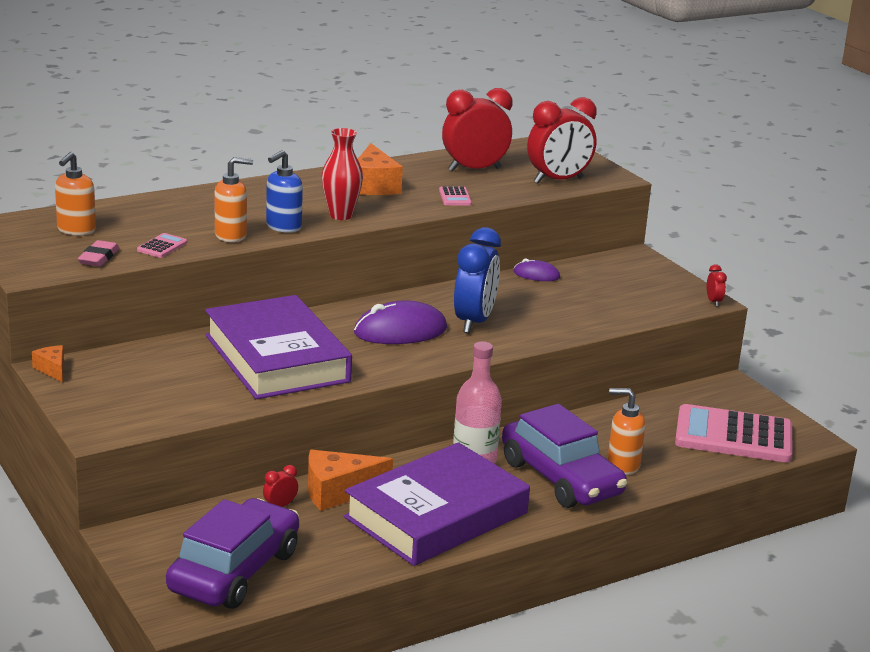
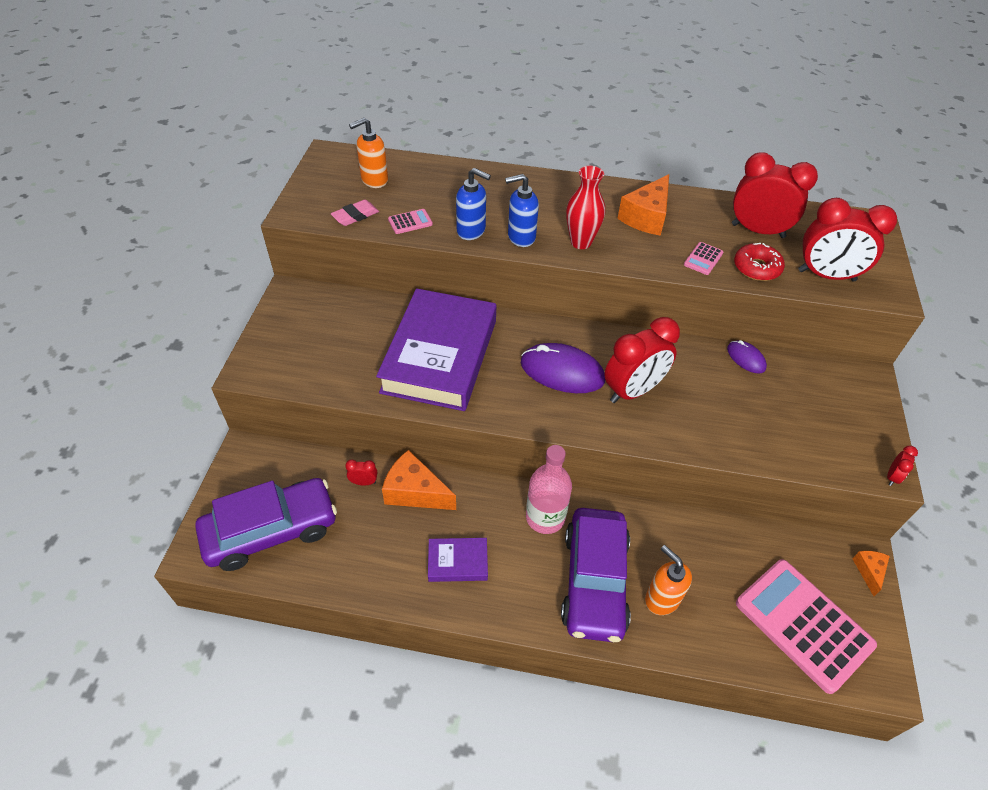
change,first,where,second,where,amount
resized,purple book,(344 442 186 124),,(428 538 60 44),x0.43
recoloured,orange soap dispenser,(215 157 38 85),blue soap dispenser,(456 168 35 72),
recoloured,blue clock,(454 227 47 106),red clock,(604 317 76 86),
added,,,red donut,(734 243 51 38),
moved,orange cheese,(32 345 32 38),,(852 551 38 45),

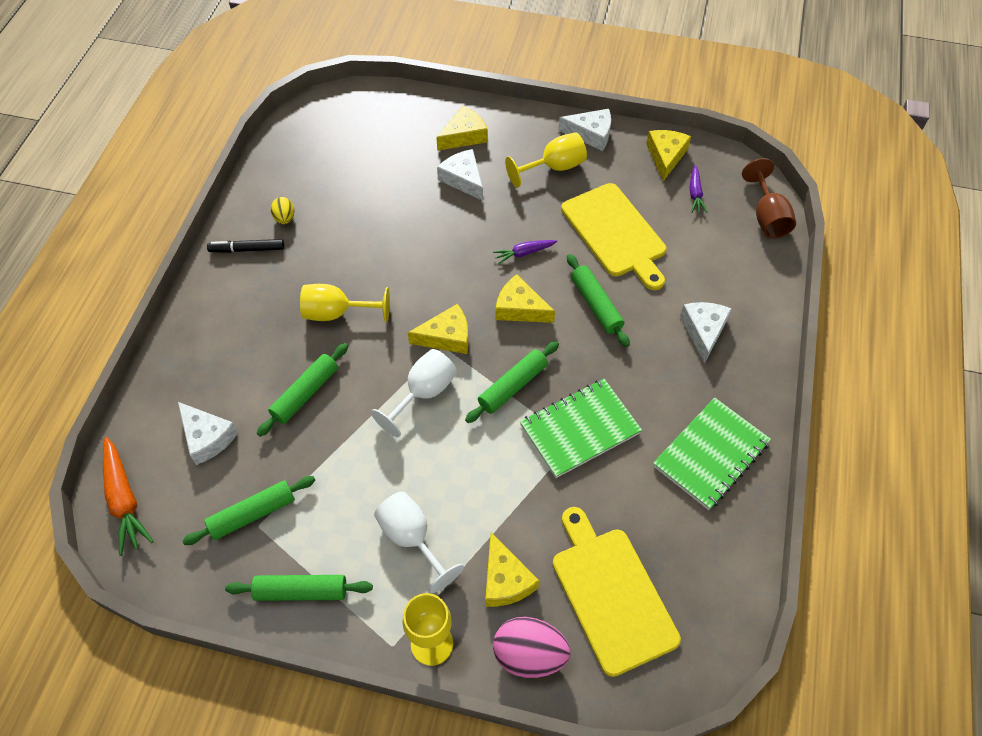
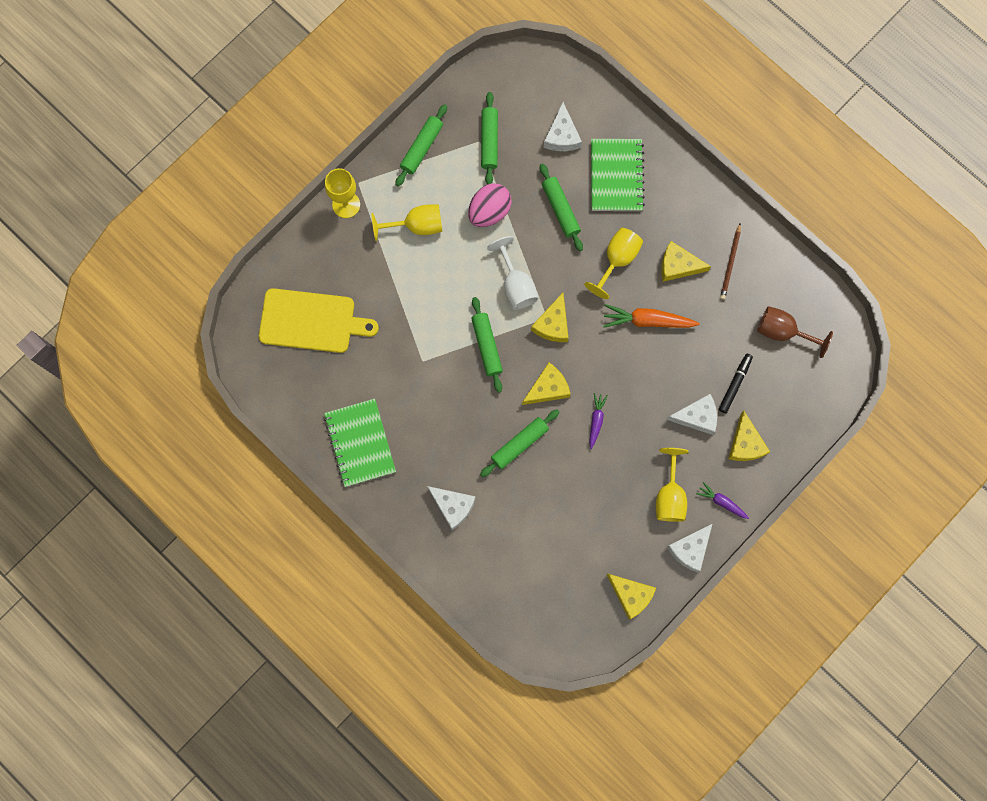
change,first,where,second,where,amount
recoloured,white goblet,(374 491 90 102),yellow goblet,(372 205 70 36),
moved,pink egg,(493 617 78 61),,(468 183 44 44),
turned,green rolling pin,(567 254 63 93),,(480 410 79 67),45 degrees counterclockwise
turned,white cheese,(178 402 60 63),,(543 102 39 49),75 degrees counterclockwise
moved,green notebook,(520 379 122 99),,(591 139 54 72),
moved,orange carrot,(103 437 51 119),,(603 304 97 24),
moved,yellow cheese,(485 533 54 74),,(661 241 50 41),
moved,purple carrot,(689 165 18 48),,(696 482 53 37),
moved,black marker,(207 239 77 14),,(719 354 34 59),
replaced,yellow egg,(271 197 23 27),brown pencil,(720 223 21 77),
moved,brown goblet,(742 158 54 80),,(757 306 76 52),
removed,yellow cutting board,(561 183 106 107),,,

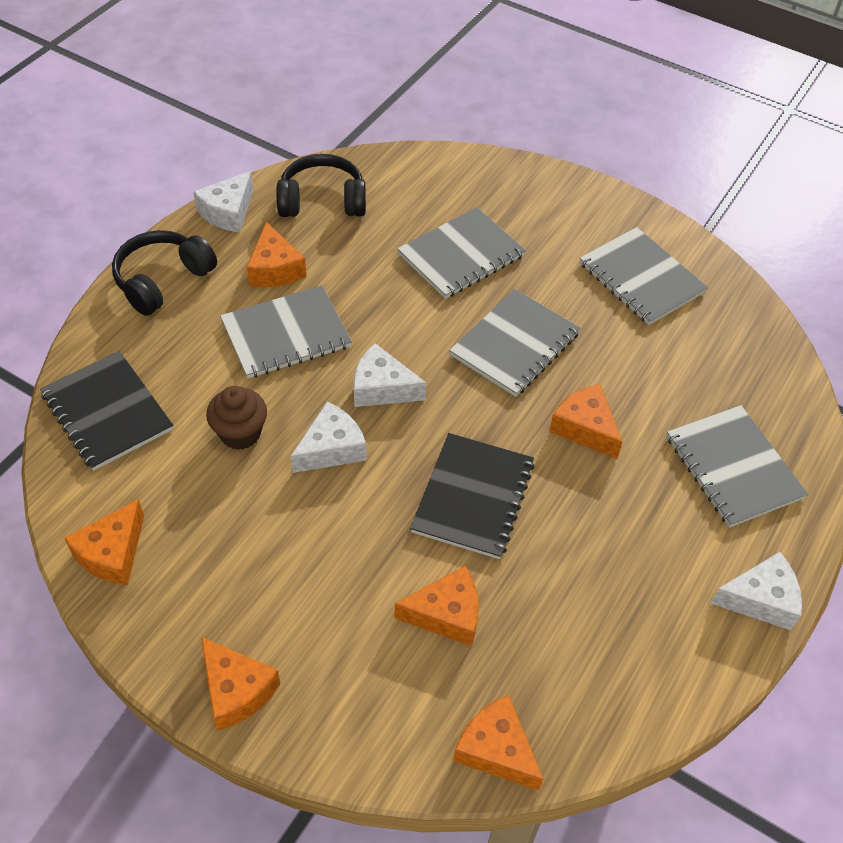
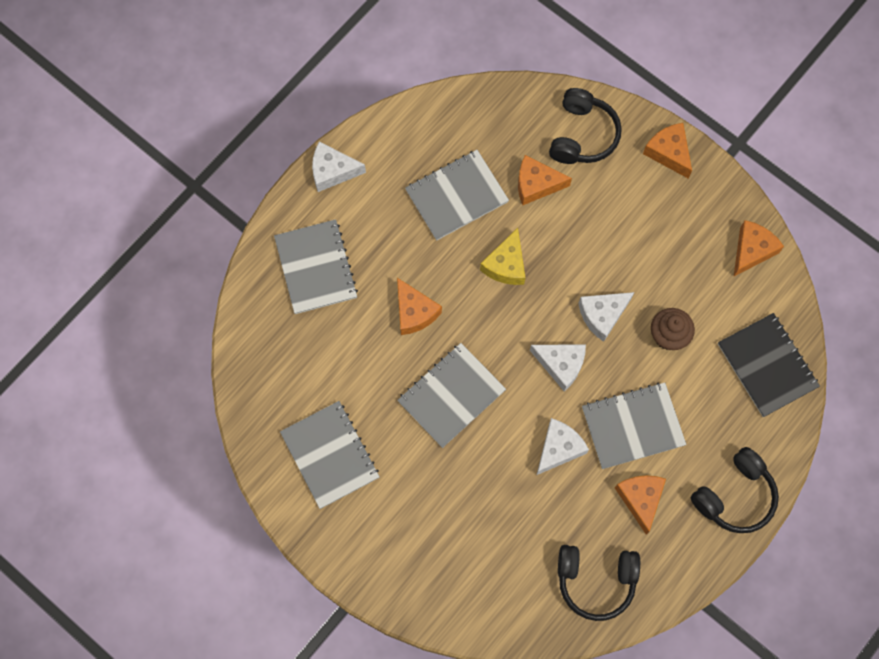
change,first,where,second,where,amount
moved,grey notebook,(397 207 129 92),,(405 150 104 91),
replaced,black notebook,(410 433 125 126),yellow cheese,(480 228 45 57),
moved,white cheese,(193 171 60 62),,(537 418 52 57),
added,,,black headphones,(549 88 73 76),
removed,orange cheese,(453 695 90 96),,,

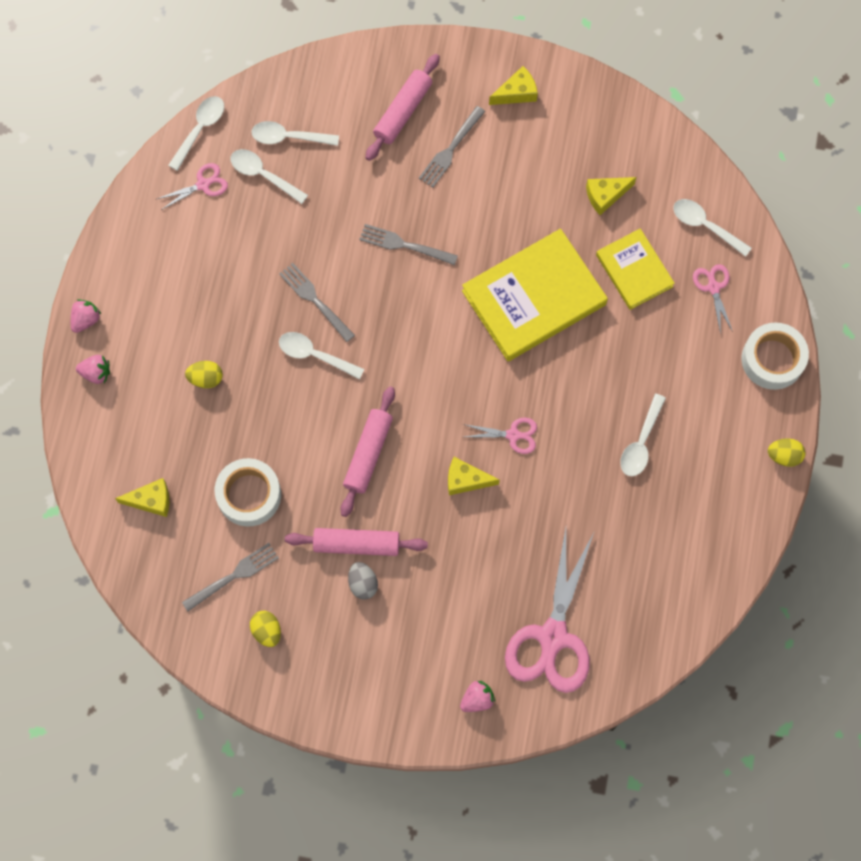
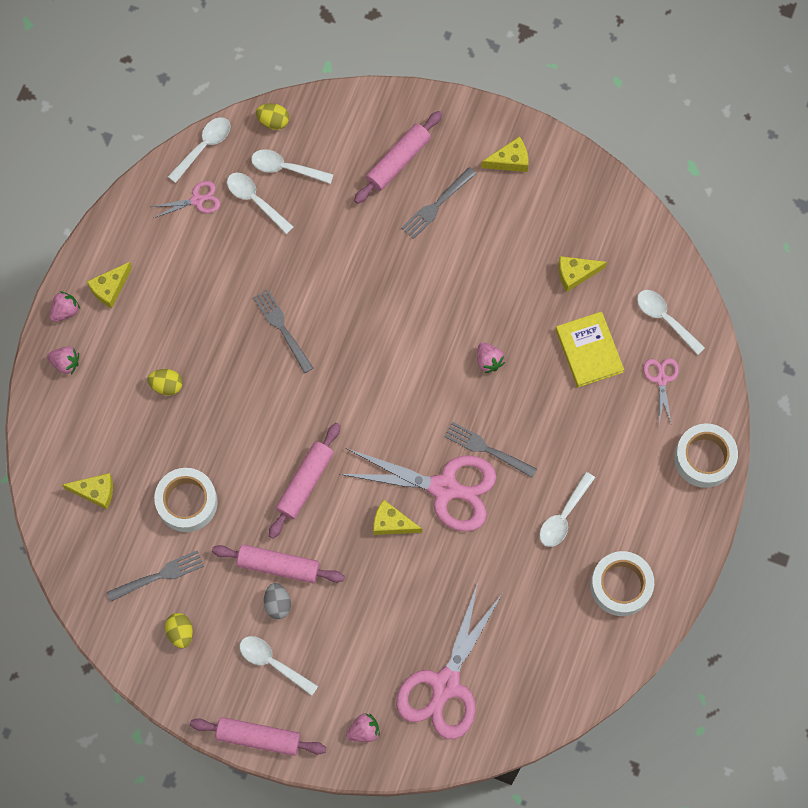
change,first,where,second,where,amount
added,,,yellow cheese,(87 262 45 46),
added,,,pink rolling pin,(190 717 136 39),
moved,white spoon,(279 332 85 47),,(240 636 78 60),
moved,yellow egg,(768 438 38 29),,(256 103 33 27),
resized,pink scissors,(463 418 74 36),,(340 448 157 84),x2.17
moved,grey fork,(359 224 99 41),,(444 422 93 56),
replaced,yellow book,(462 229 146 132),pink strawberry,(477 342 28 31),
added,,,white tape,(591 551 63 65),

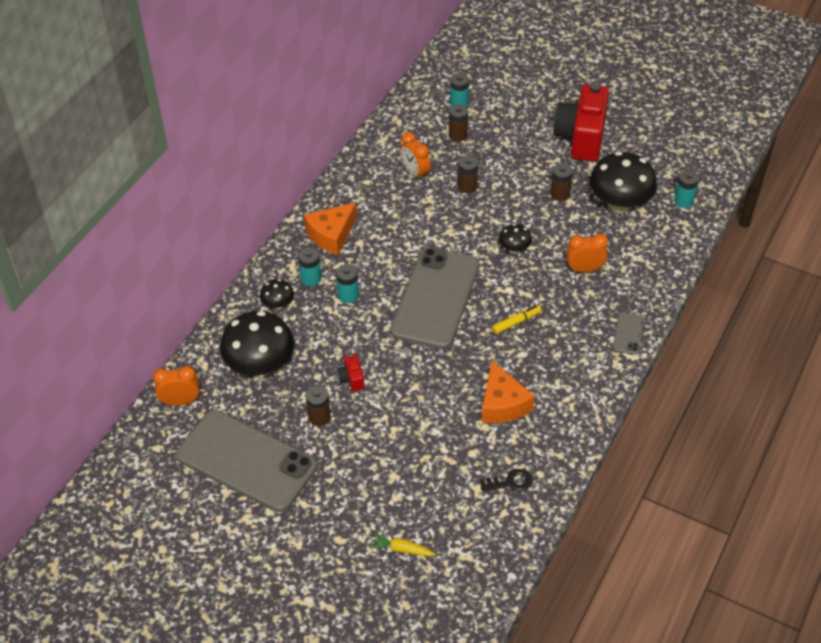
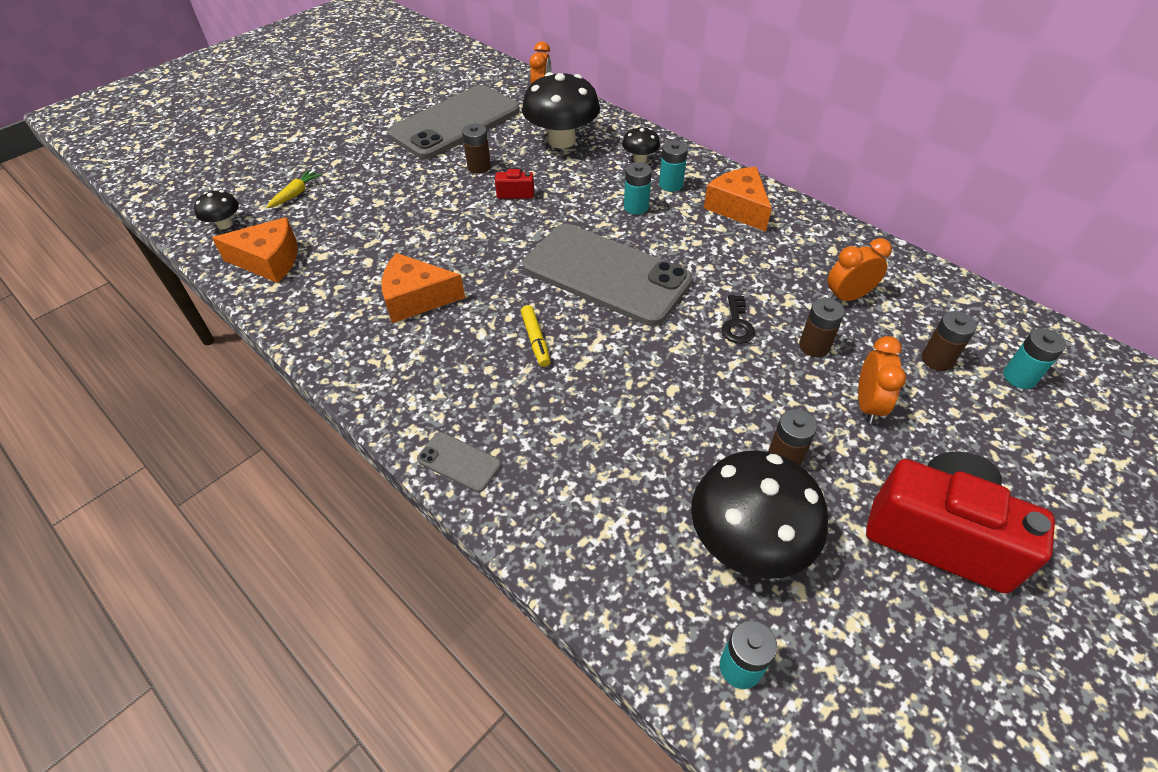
change,first,where,second,where,amount
moved,black mushroom,(499 224 33 30),,(194 190 45 39),
added,,,orange cheese,(212 217 86 66),
moved,black key,(480 469 52 23),,(722 295 33 49),
moved,orange clock,(566 234 42 39),,(858 336 48 88),

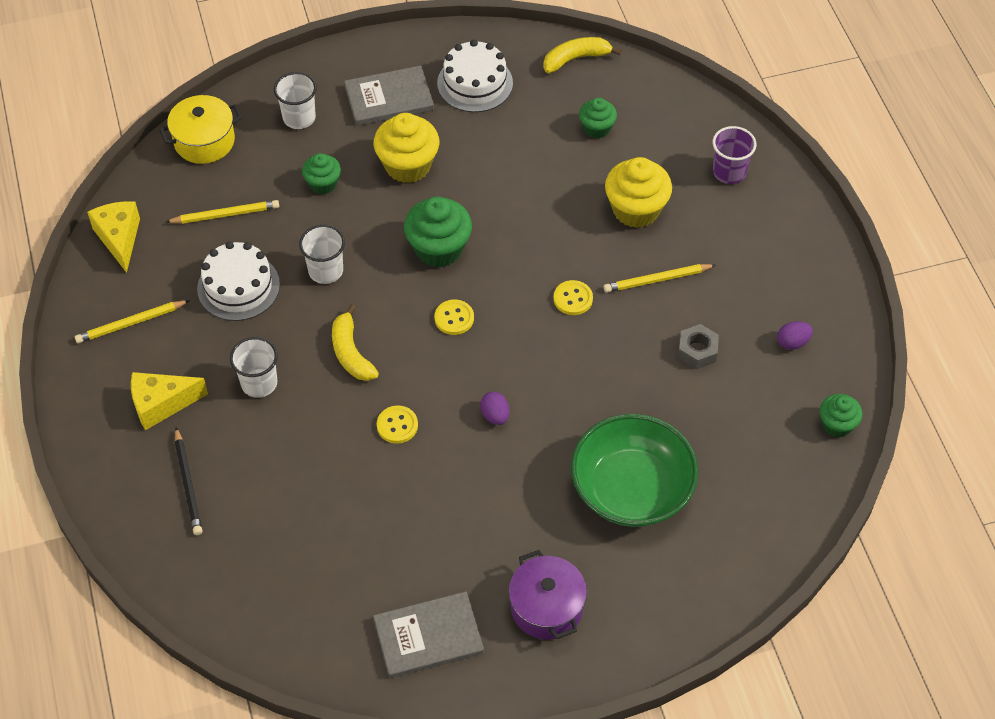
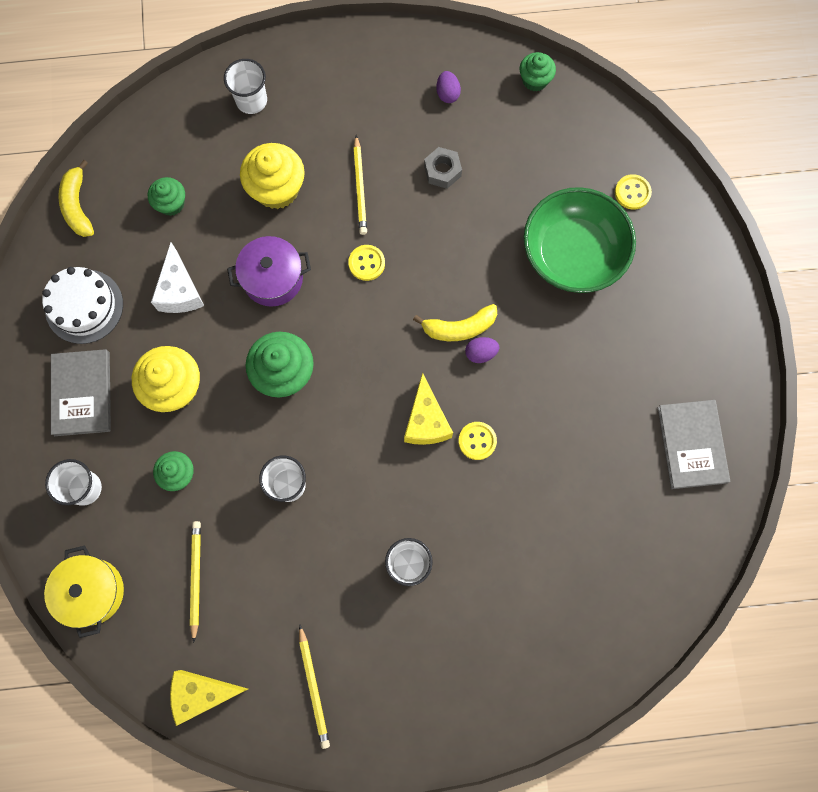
change,first,where,second,where,amount
added,,,white cheese,(151 242 53 71),
recoloured,purple cup,(713 126 43 58),white cup,(224 59 43 55),
moved,purple pot,(509 550 78 90),,(227 236 84 71),
moved,yellow cheese,(131 372 77 58),,(404 373 49 72),
moved,yellow banana,(332 304 47 77),,(413 304 84 37),
moved,yellow button,(434 300 40 35),,(615 174 37 36),
removed,black pencil,(175 428 27 107),,,
removed,white cake,(197 241 83 80),,,

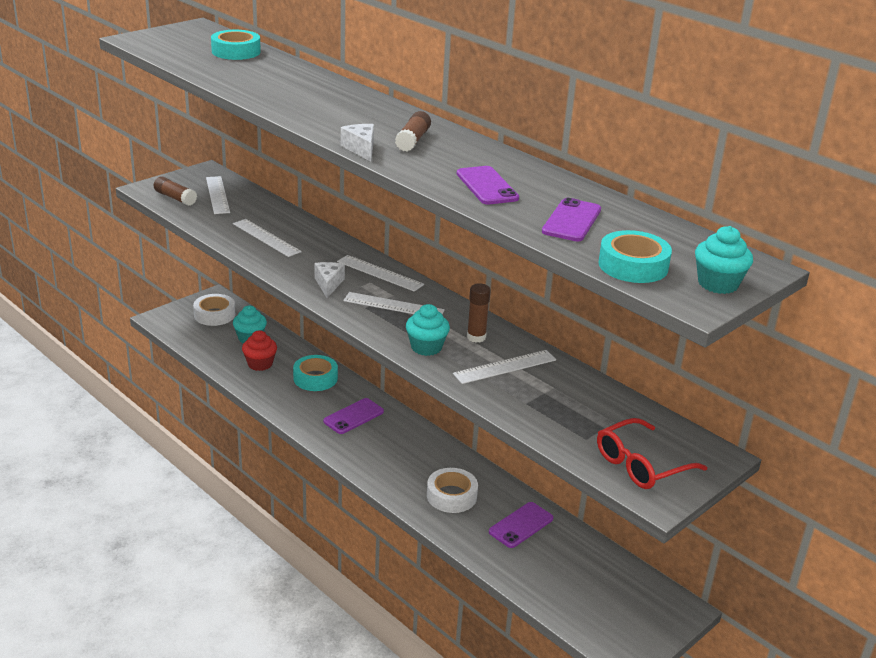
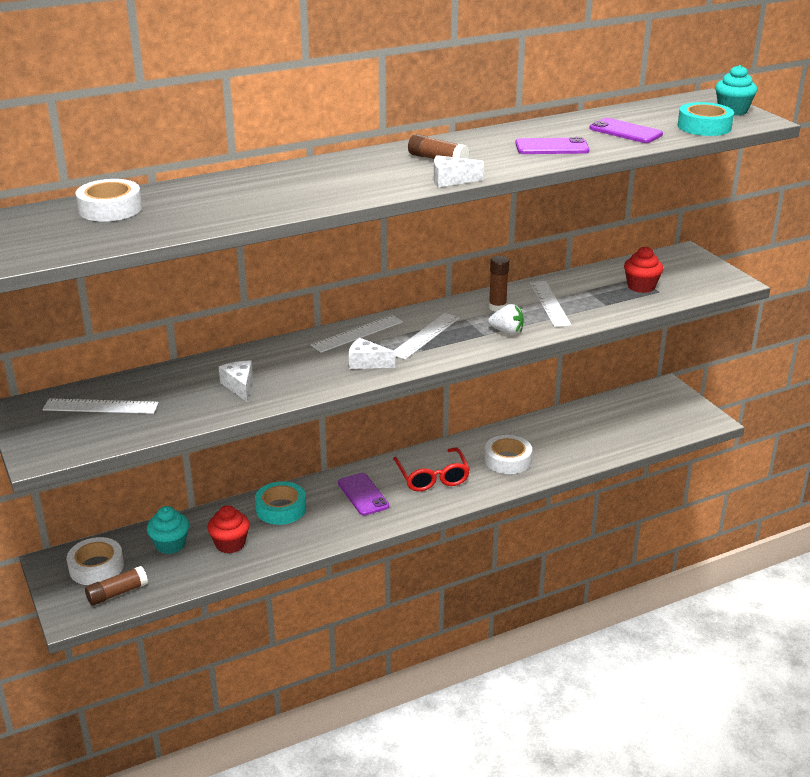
change,first,where,second,where,amount
recoloured,turquoise tape,(211 30 50 30),white tape,(75 179 67 43),
moved,brown glue stick,(154 176 43 30),,(85 566 63 40),
replaced,white ruler,(233 219 69 38),white cheese,(219 361 34 40),
moved,red glasses,(597 418 110 71),,(393 448 77 43),
replaced,turquoise cupcake,(406 304 44 52),white strawberry,(488 304 36 31),
added,,,red cupcake,(624 247 39 46),
removed,purple phone,(489 502 64 46),,,

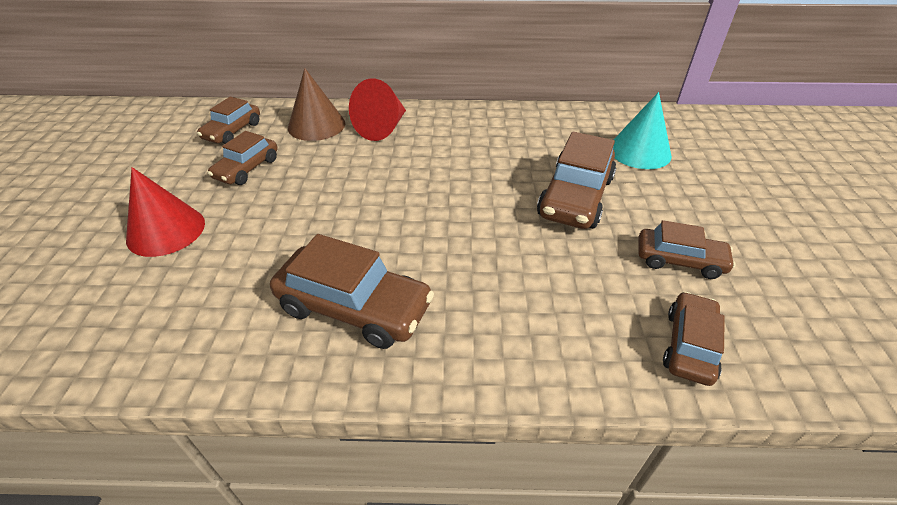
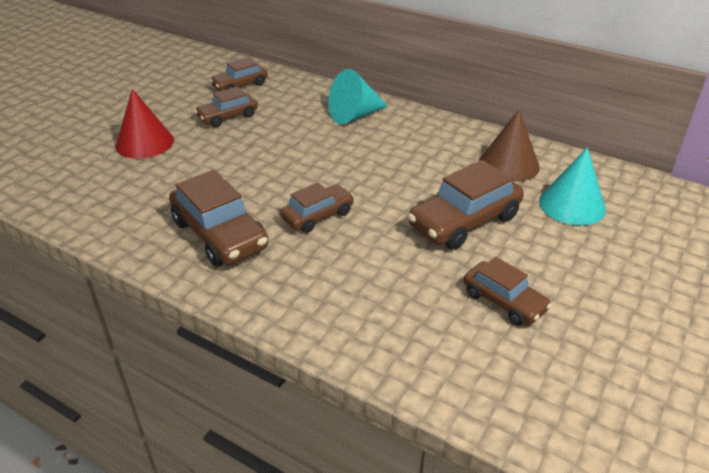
change,first,where,second,where,amount
moved,brown car,(663 291 62 95),,(280 183 74 50),
recoloured,red cone,(349 79 57 62),turquoise cone,(328 69 60 55),
moved,brown cone,(288 68 57 73),,(479 109 61 73),

